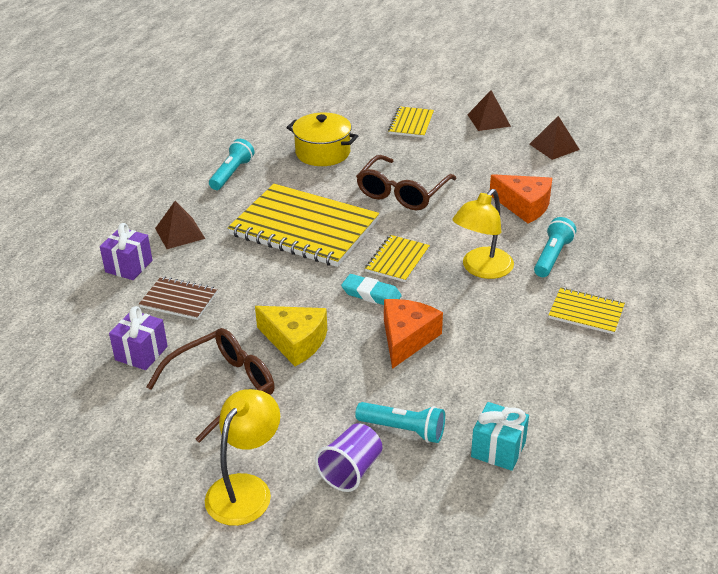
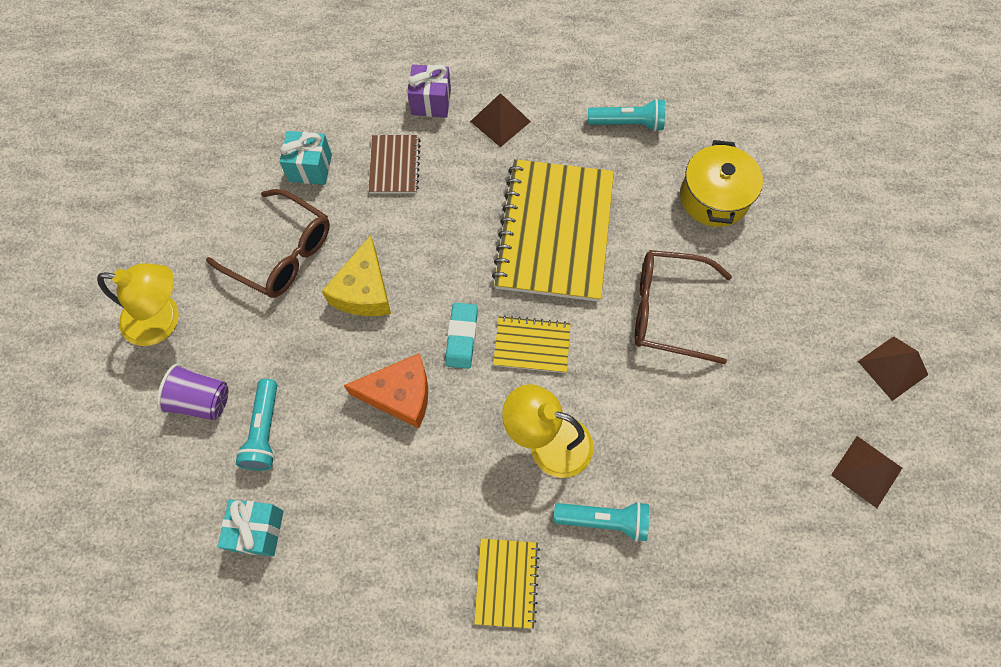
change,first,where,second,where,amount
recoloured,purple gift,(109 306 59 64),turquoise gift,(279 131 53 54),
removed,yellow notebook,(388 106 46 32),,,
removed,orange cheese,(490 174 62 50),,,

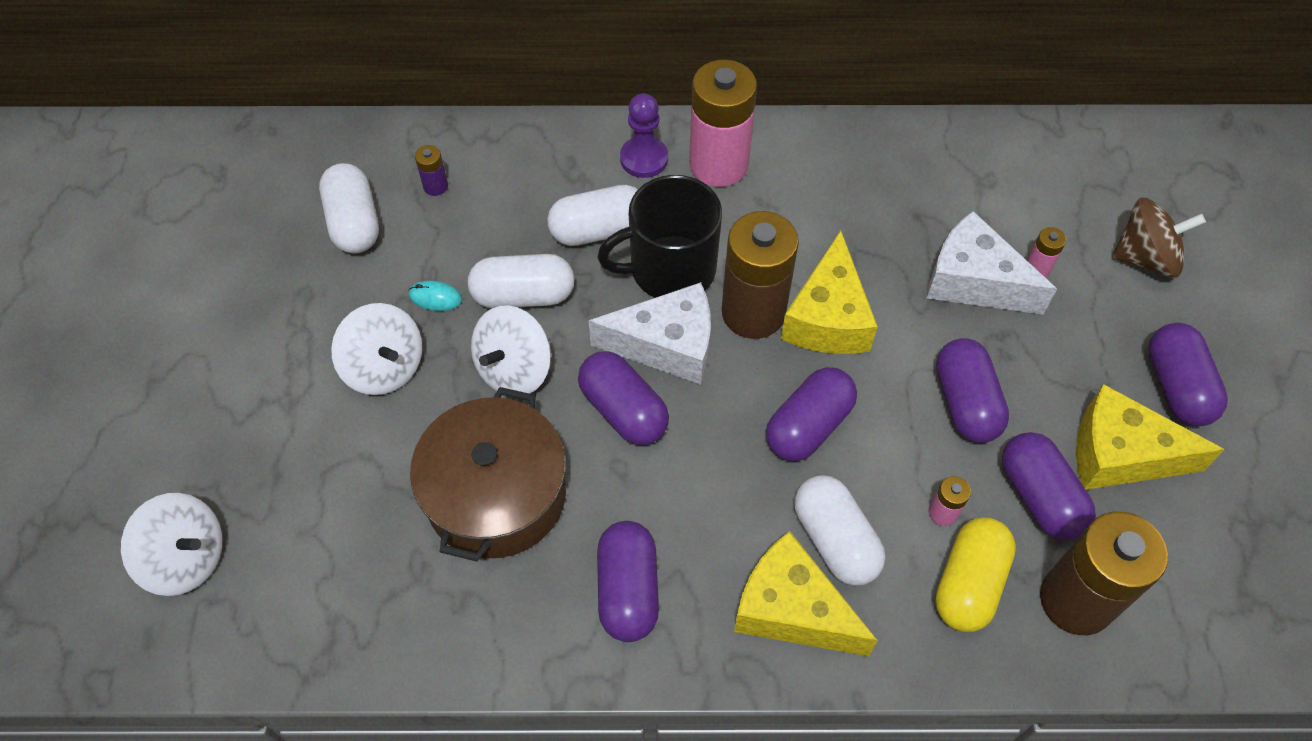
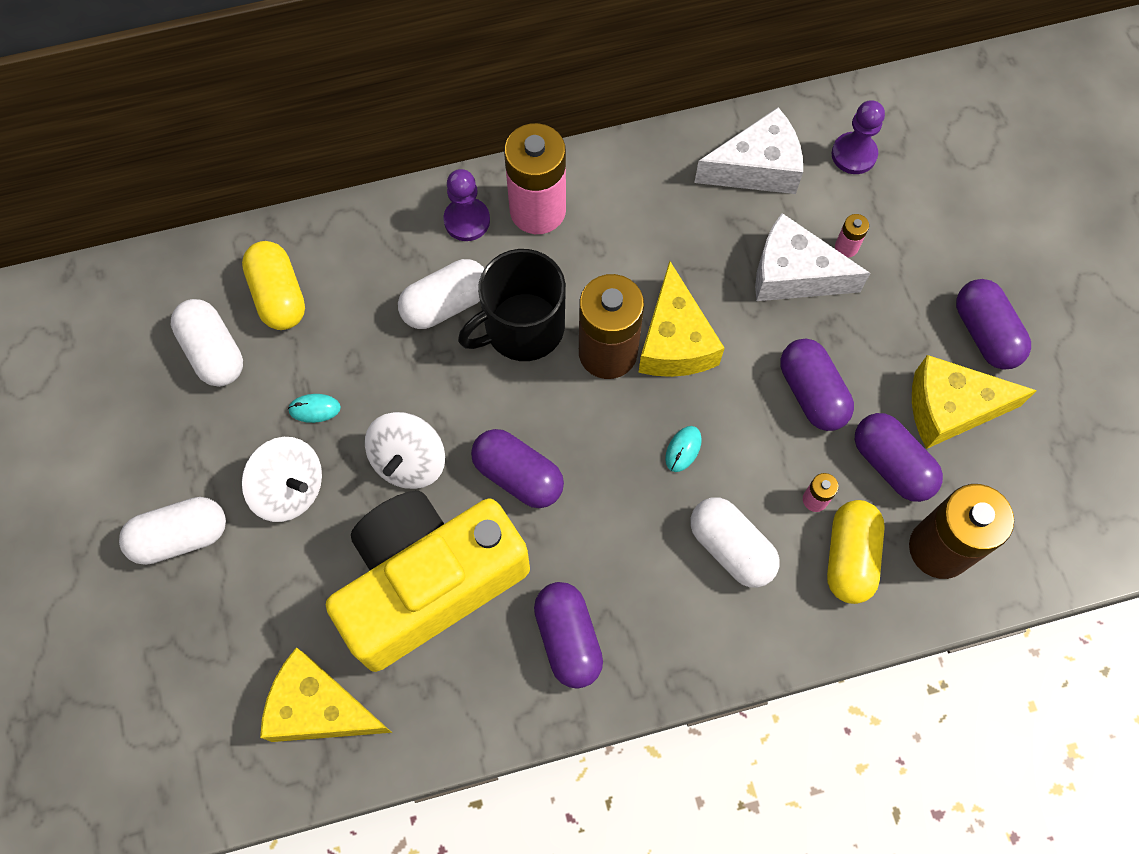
change,first,where,second,where,amount
moved,white capsule,(468 254 106 54),,(119 497 107 68),
replaced,purple battery,(415 145 33 51),yellow capsule,(242 241 63 89),
moved,yellow cheese,(734 531 144 125),,(260 647 132 95),
replaced,brown pot,(410 387 156 175),yellow camera,(326 491 204 181),
replaced,purple capsule,(766 367 91 94),turquoise mouse,(665 426 37 46),
moved,white cheese,(589 282 122 103),,(694 107 109 87),
added,,,purple pawn,(832 100 53 74),
removed,white spinning top,(121 493 102 103),,,
removed,brown spinning top,(1112 198 94 80),,,

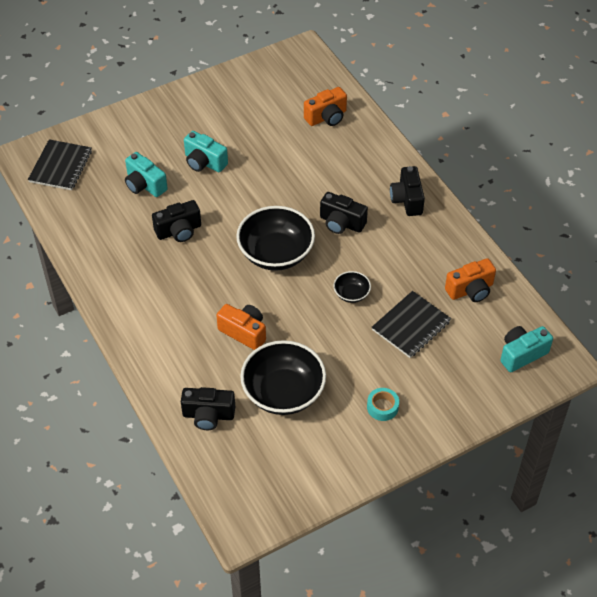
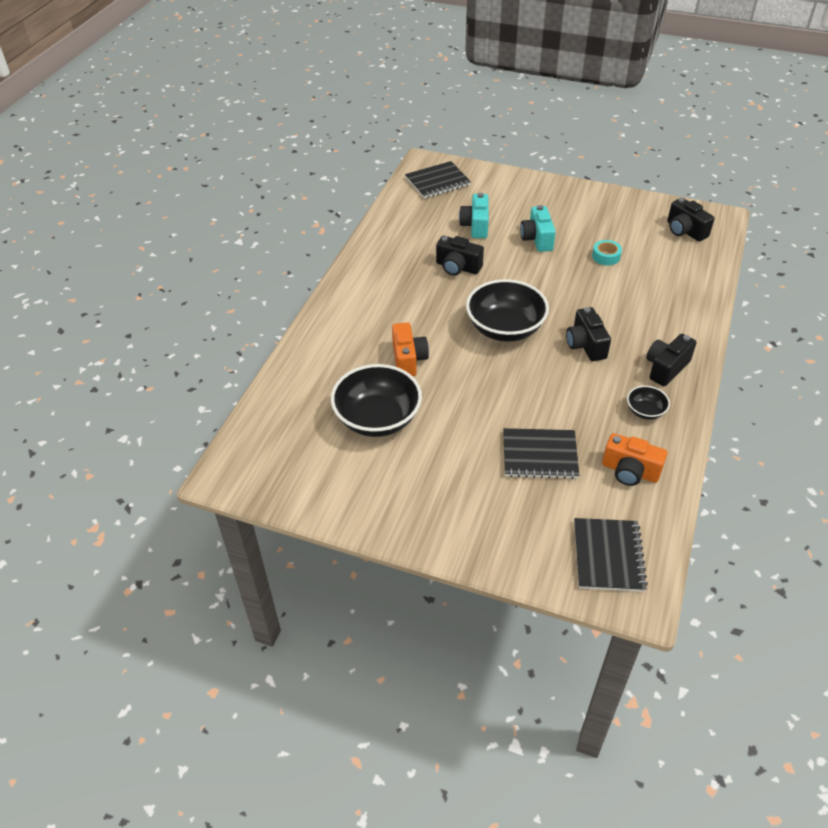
change,first,where,second,where,amount
replaced,turquoise camera,(500 326 53 46),black notebook,(574 518 74 74),
moved,turquoise tape,(367 388 32 33),,(592 240 30 25),
moved,black bowl,(333 271 38 32),,(627 386 43 34),
moved,black camera,(181 387 54 43),,(667 198 48 44),
removed,orange camera,(304 87 43 39),,,

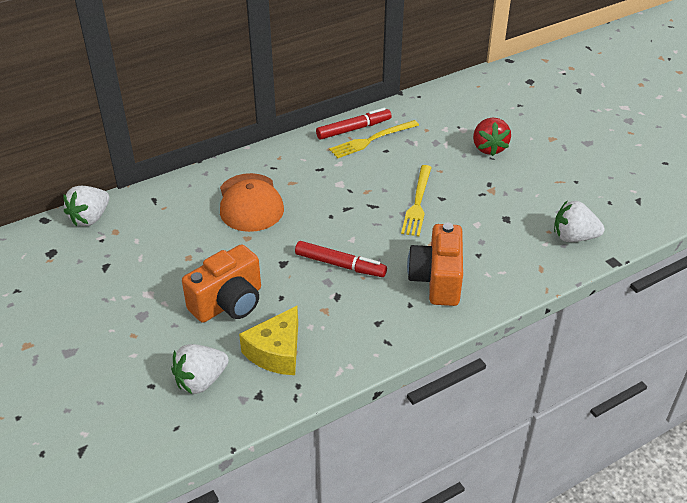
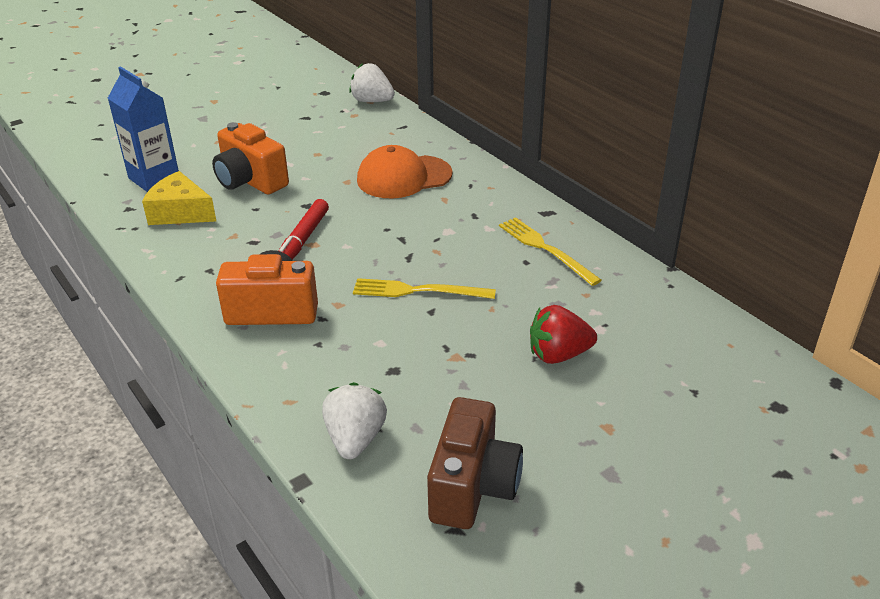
change,first,where,second,where,amount
replaced,white strawberry,(171 344 58 50),blue carton,(108 66 71 126),
added,,,brown camera,(427 397 96 132),
removed,red marker,(316 108 76 32),,,

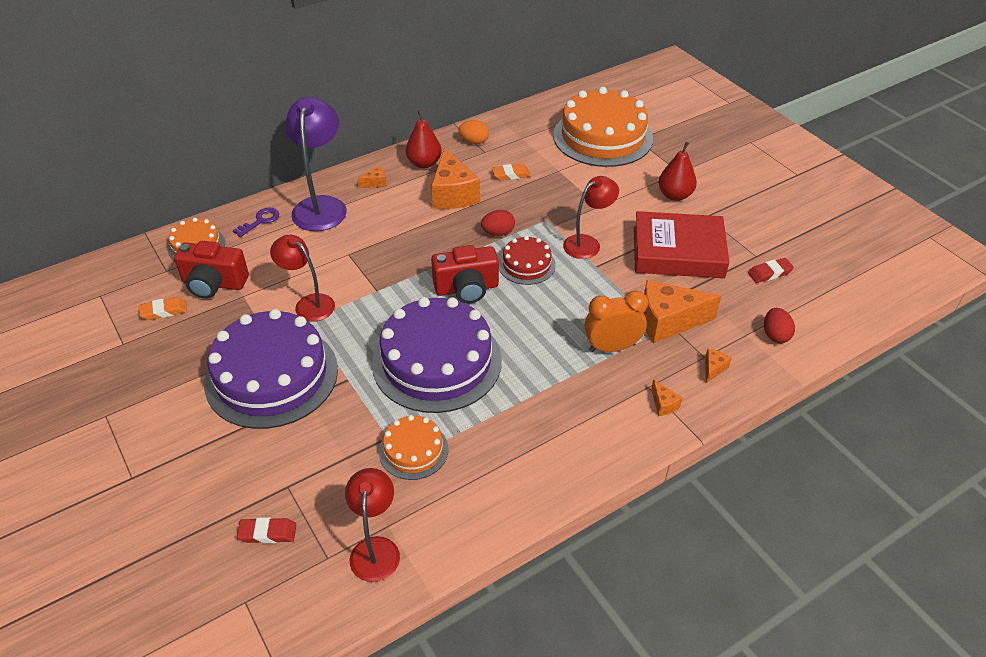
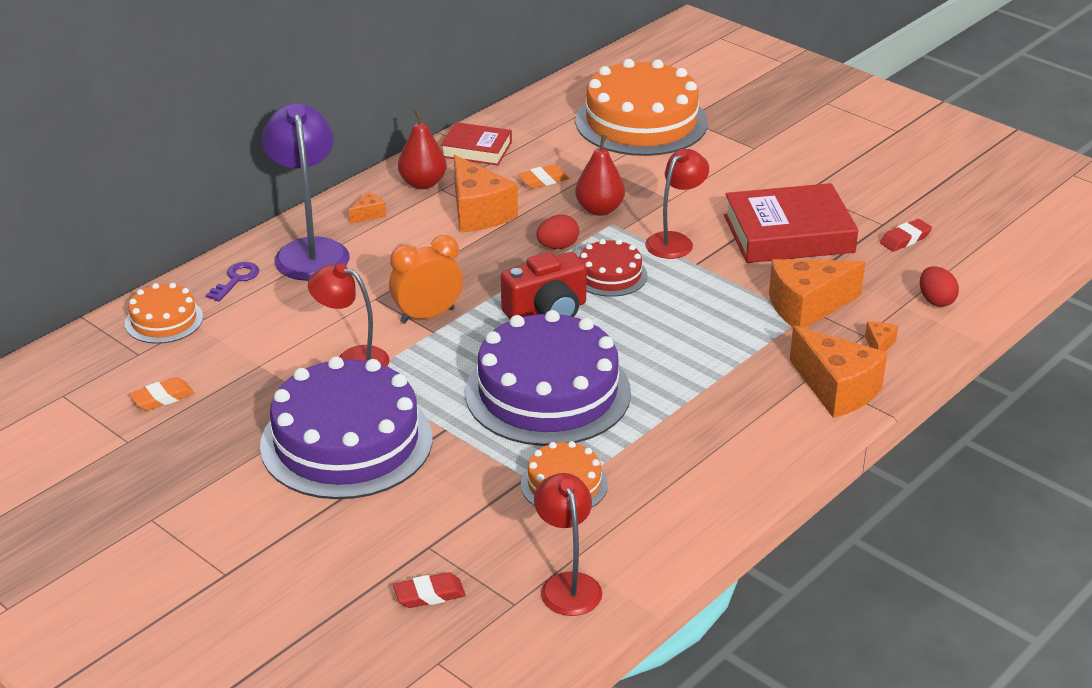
change,first,where,second,where,amount
moved,orange clock,(585 290 63 62),,(389 235 74 89),
replaced,orange egg,(458 120 31 24),red book,(441 122 71 43),
moved,red pear,(658 142 39 59),,(575 135 50 81),
resized,orange cheese,(651 379 32 37),,(790 326 97 92),x2.31
removed,red camera,(174 241 75 58),,,

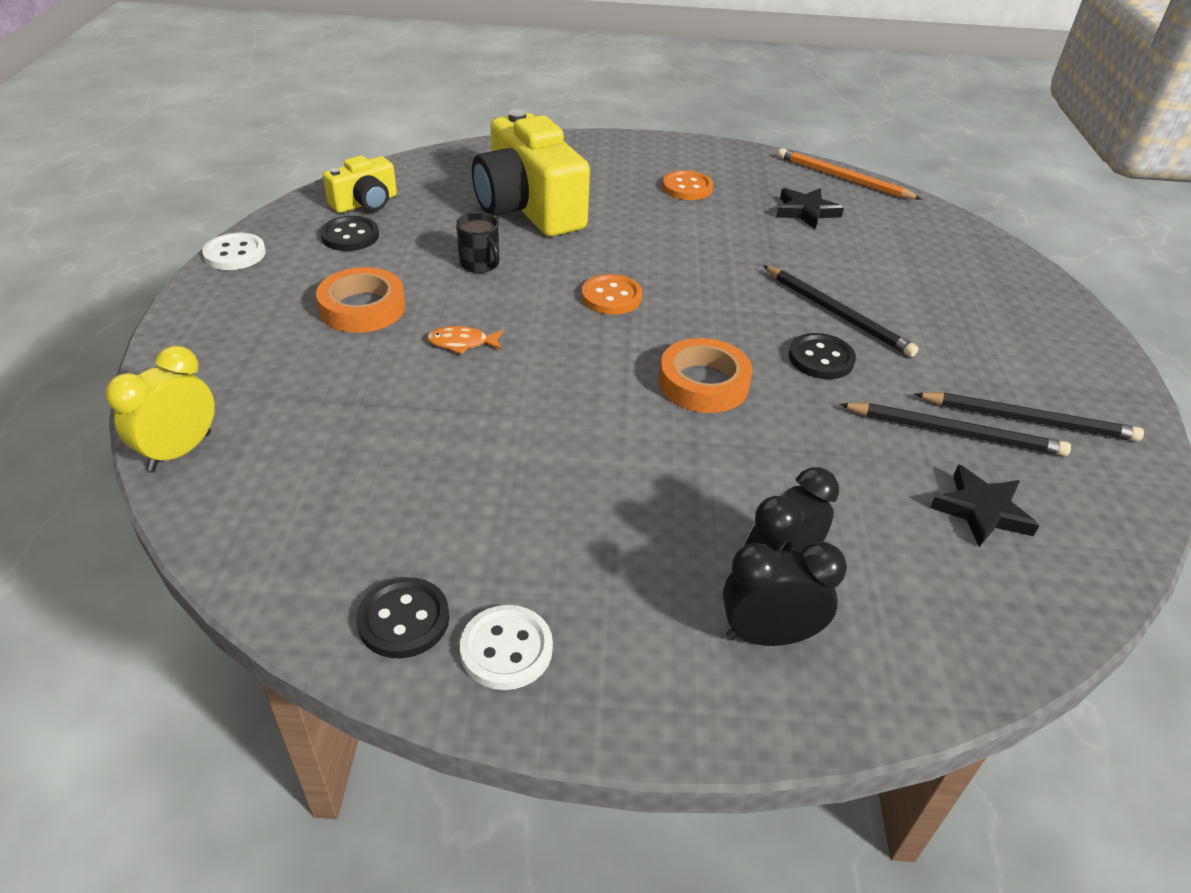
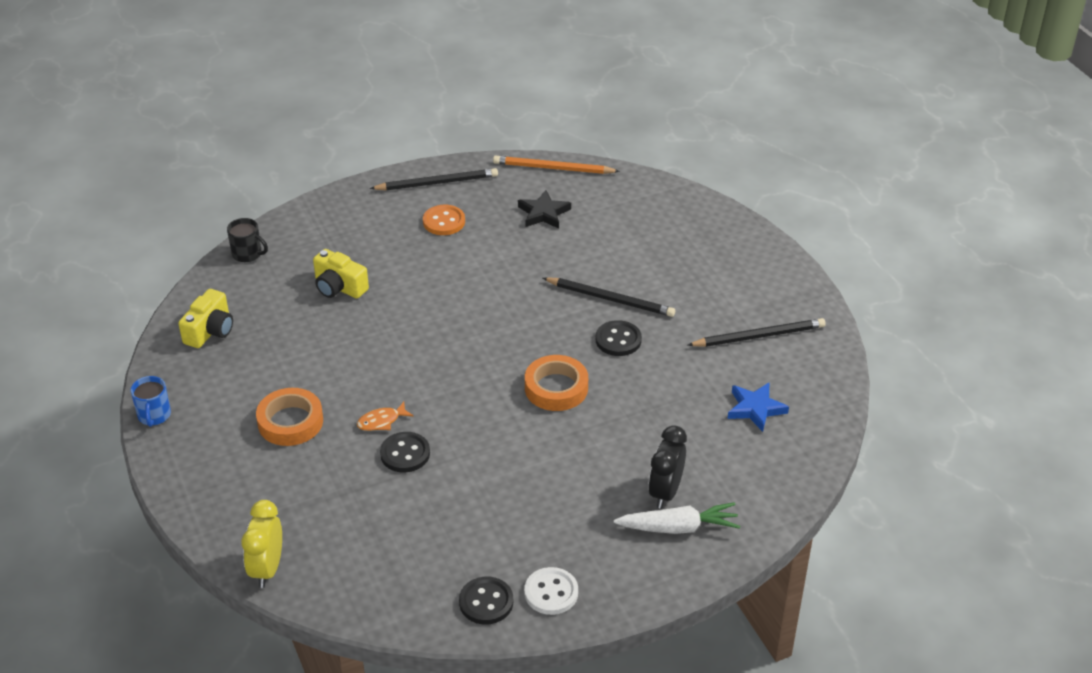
change,first,where,second,where,amount
replaced,white button,(202 233 64 37),blue mug,(130 376 41 51),
moved,black mug,(456 212 44 61),,(227 218 41 44),
resized,yellow camera,(472 109 118 127),,(313 249 56 50),x0.51
moved,black pencil,(839 403 232 53),,(370 168 128 22),
moved,black button,(320 216 59 35),,(380 432 50 40),
replaced,black clock,(723 542 124 104),white carrot,(614 502 126 32),
recoloured,black star,(930 464 110 83),blue star,(728 383 61 49),
removed,orange button,(581 274 61 41),,,

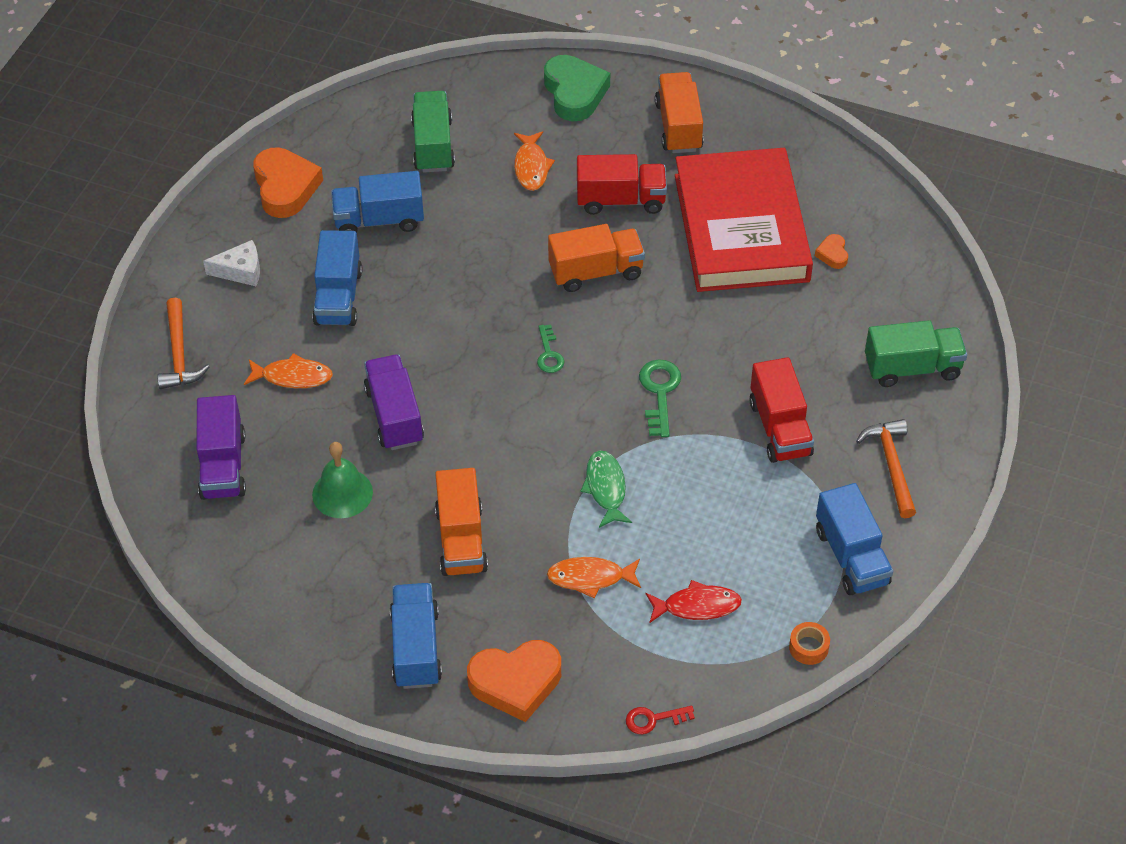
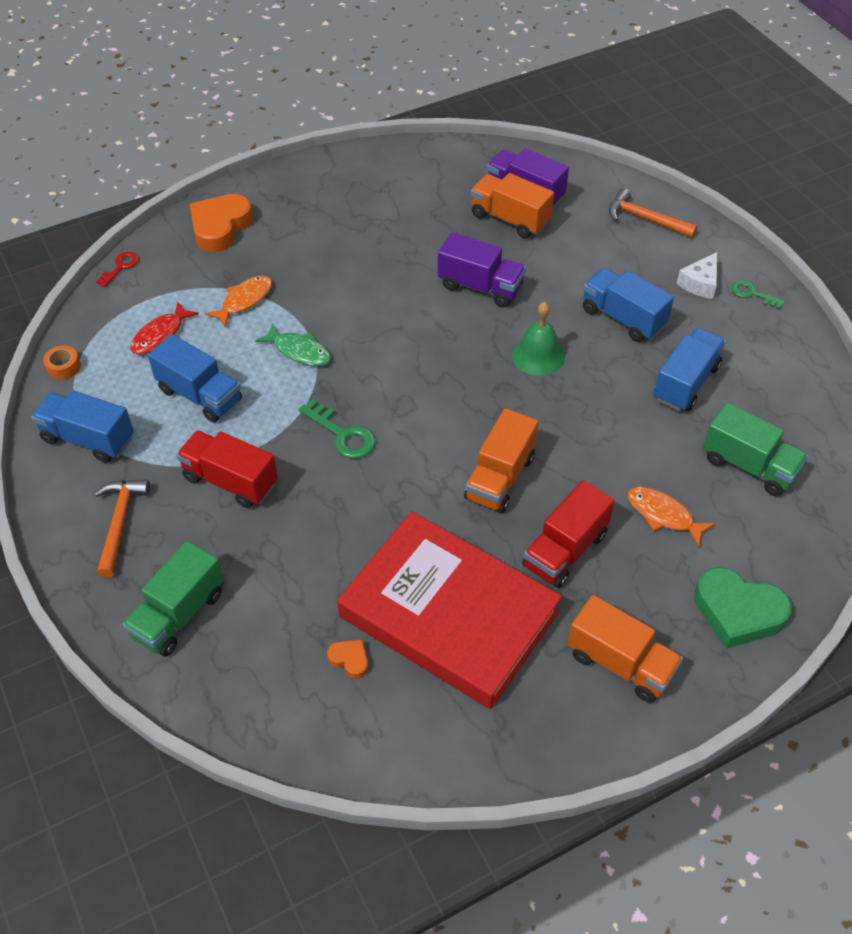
change,first,where,second,where,amount
turned,orange hammer,(856 419 60 99),,(95 480 55 98),120 degrees counterclockwise
moved,blue truck,(390 583 52 106),,(148 334 94 89),
moved,orange truck,(435 468 53 108),,(471 173 83 65),
moved,green bell,(312 442 61 76),,(512 302 53 74),
moved,green key,(537 325 28 48),,(731 280 54 29),
removed,orange fish,(244 353 89 35),,,
removed,orange heart,(253 147 70 71),,,

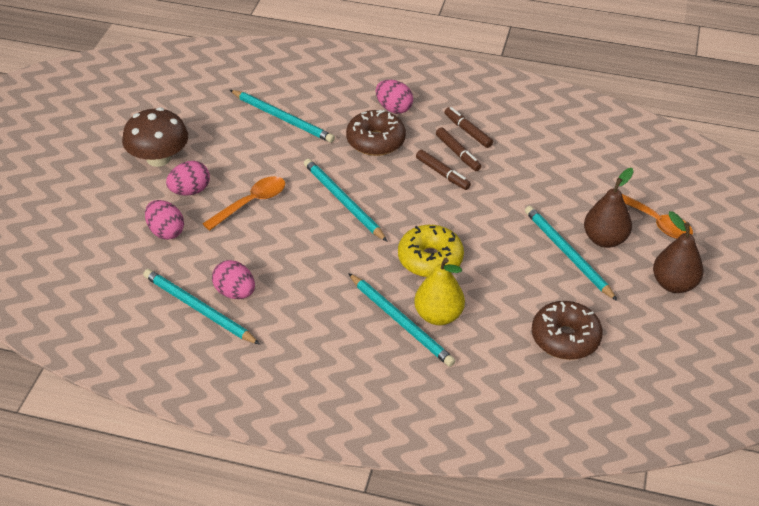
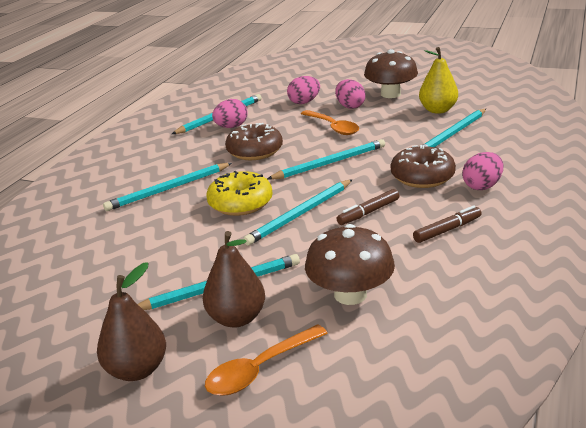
change,first,where,second,where,amount
moved,brown donut,(532 301 71 59),,(225 123 58 37),
added,,,turquoise pencil,(243 179 110 66),
added,,,brown mushroom,(305 224 90 81),
moved,yellow pear,(414 258 51 67),,(419 47 39 67),
removed,brown marker,(436 127 46 44),,,

